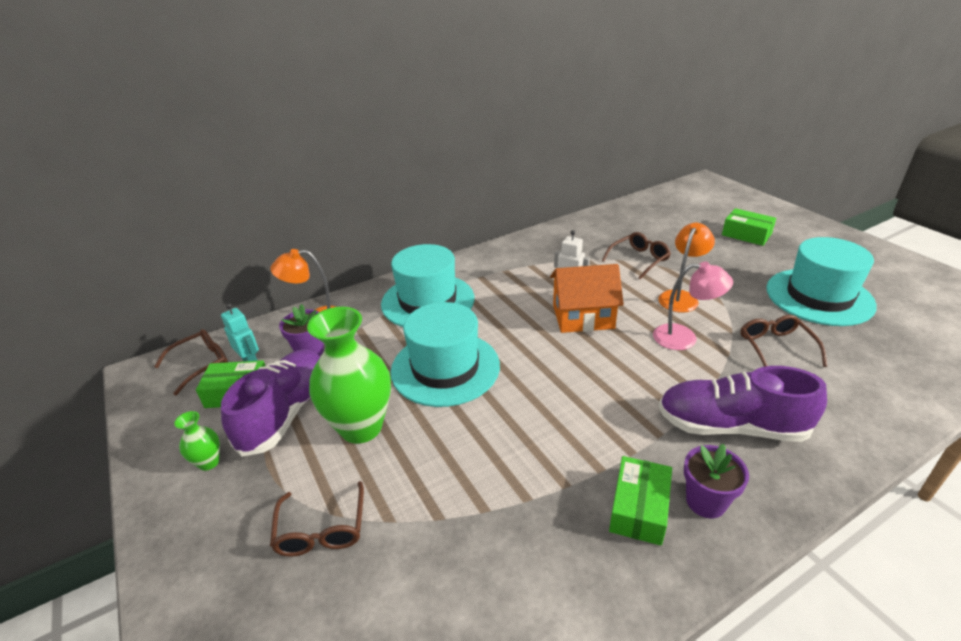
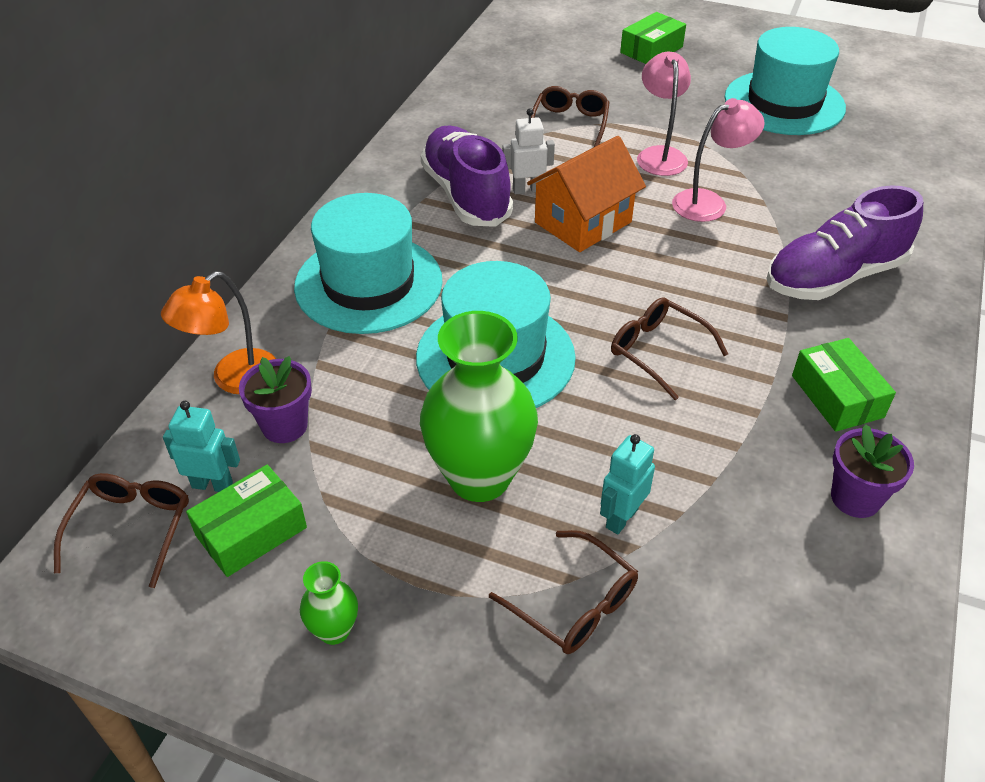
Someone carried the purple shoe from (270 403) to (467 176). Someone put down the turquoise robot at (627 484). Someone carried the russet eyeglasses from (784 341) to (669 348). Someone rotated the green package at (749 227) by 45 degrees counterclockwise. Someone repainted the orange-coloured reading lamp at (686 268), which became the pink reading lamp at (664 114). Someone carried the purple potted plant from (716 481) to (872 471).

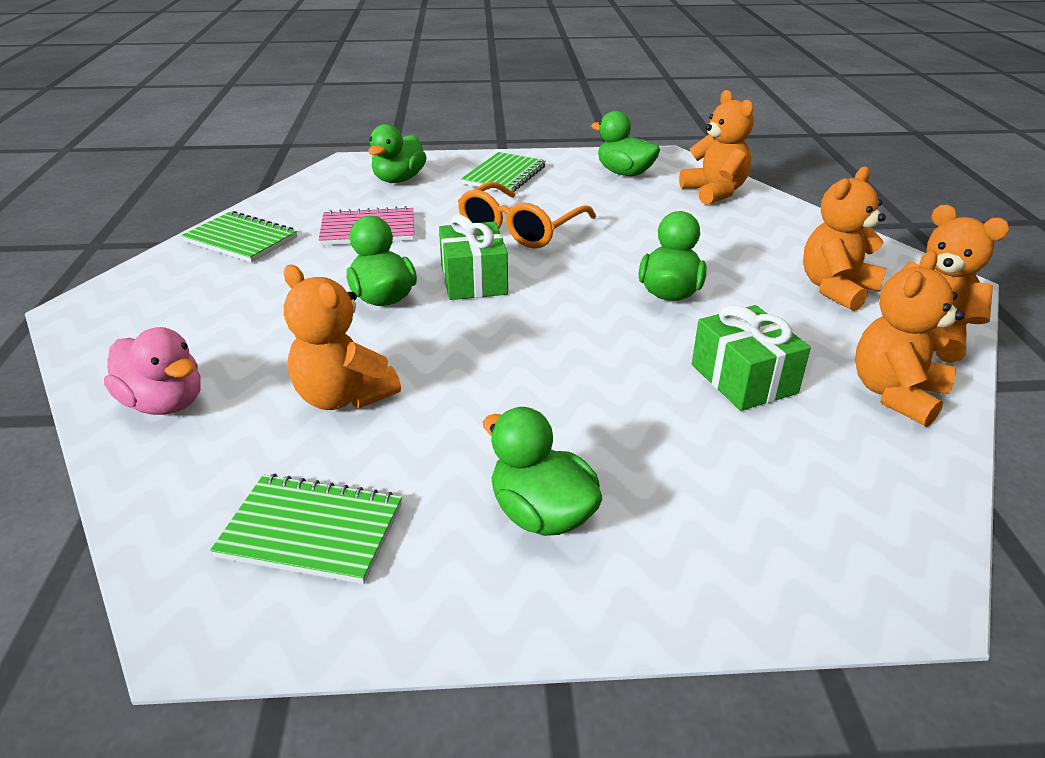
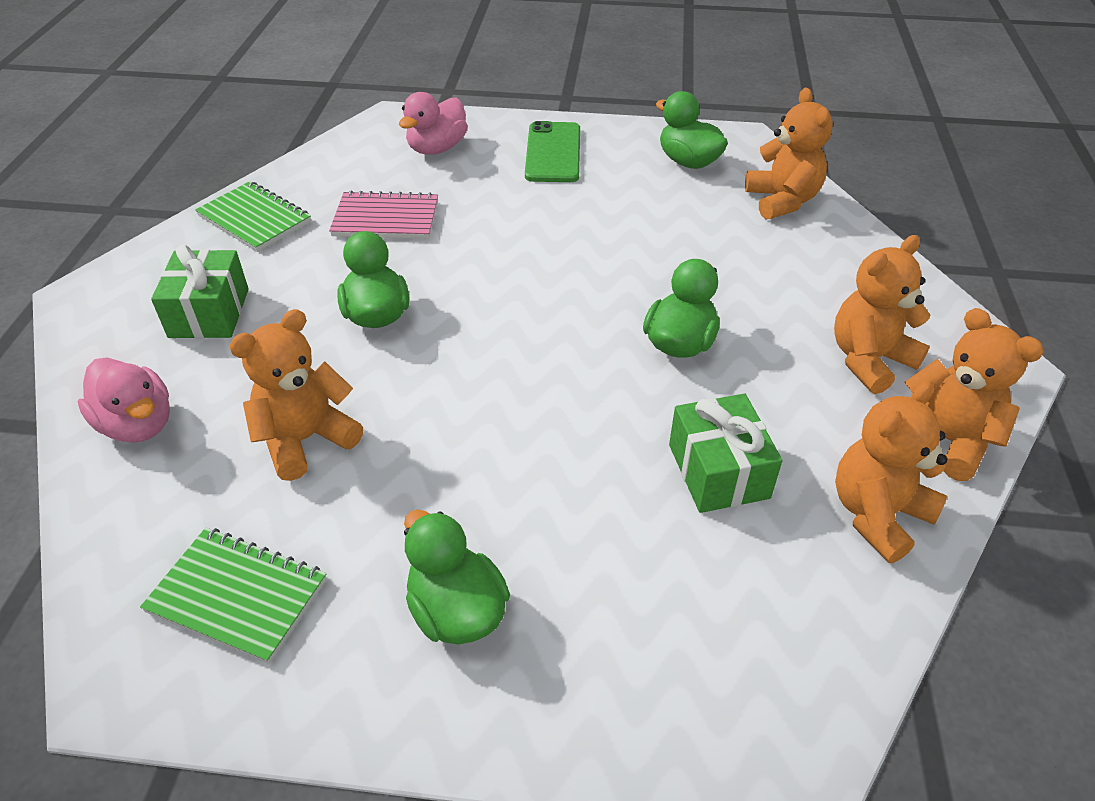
Someone carried the green present from (473 257) to (200 291). Someone rotated the orange-coloured teddy bear at (342 337) by 90 degrees clockwise. Someone repainted the green toy duck at (397 153), which became the pink toy duck at (433 123). Someone swapped the green exercise book at (503 172) for the green phone at (552 151). Someone took away the orange-coloured eyeglasses at (527 215).

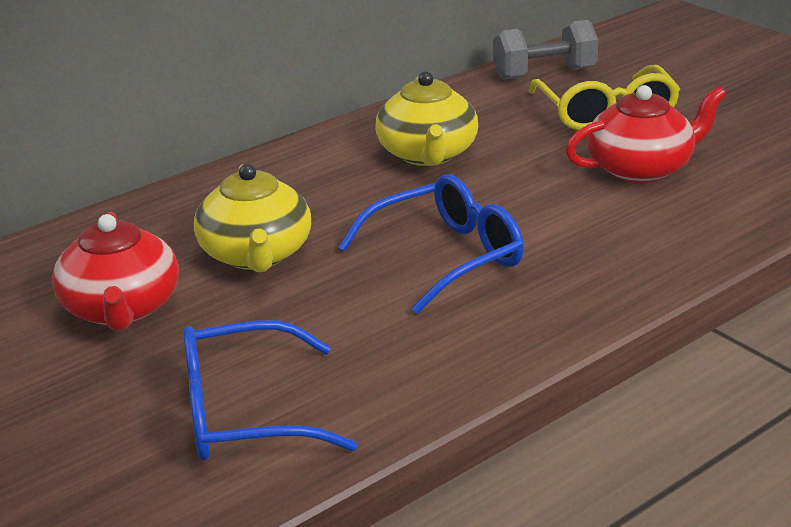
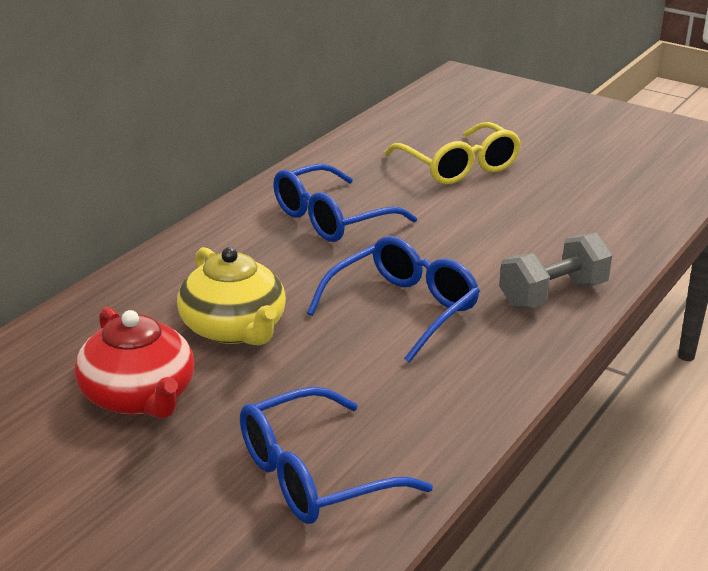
Someone swapped the golden tea pot at (426 118) for the cobalt eyeglasses at (345 202). Someone carried the gray hand weight from (545 50) to (556 270). Someone took away the crimson tea pot at (645 134).

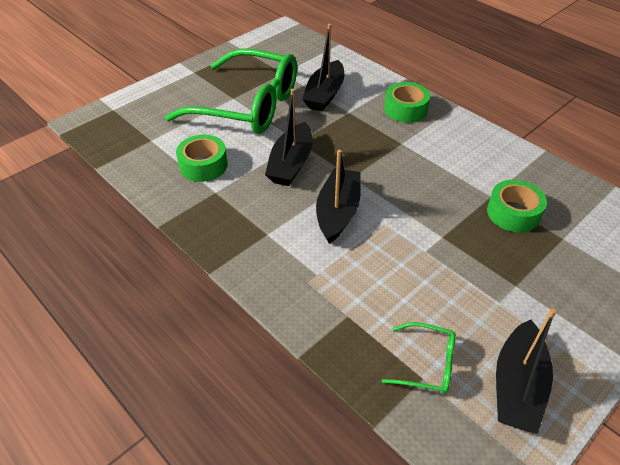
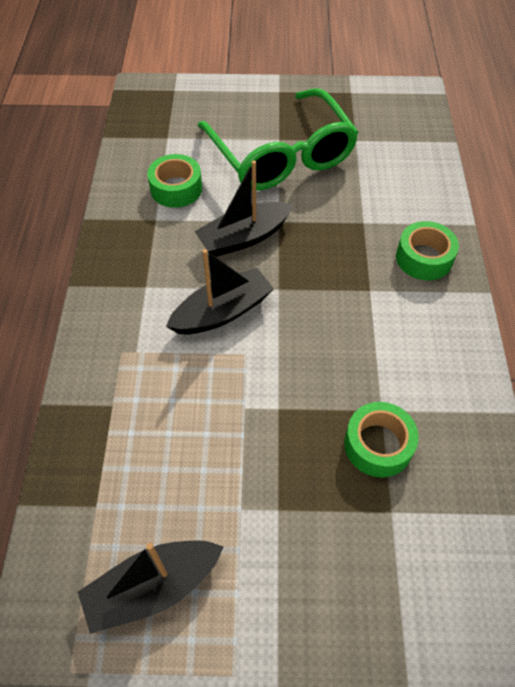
Someone took away the ebony sailboat at (323 67). Someone took away the green eyeglasses at (419 358).

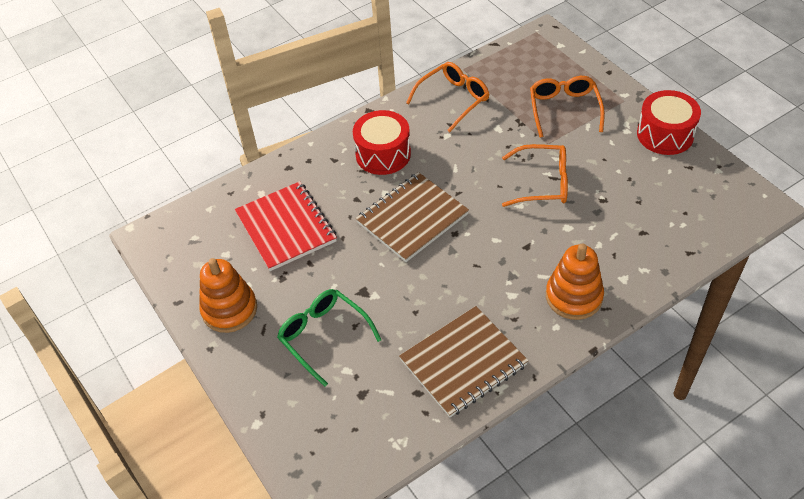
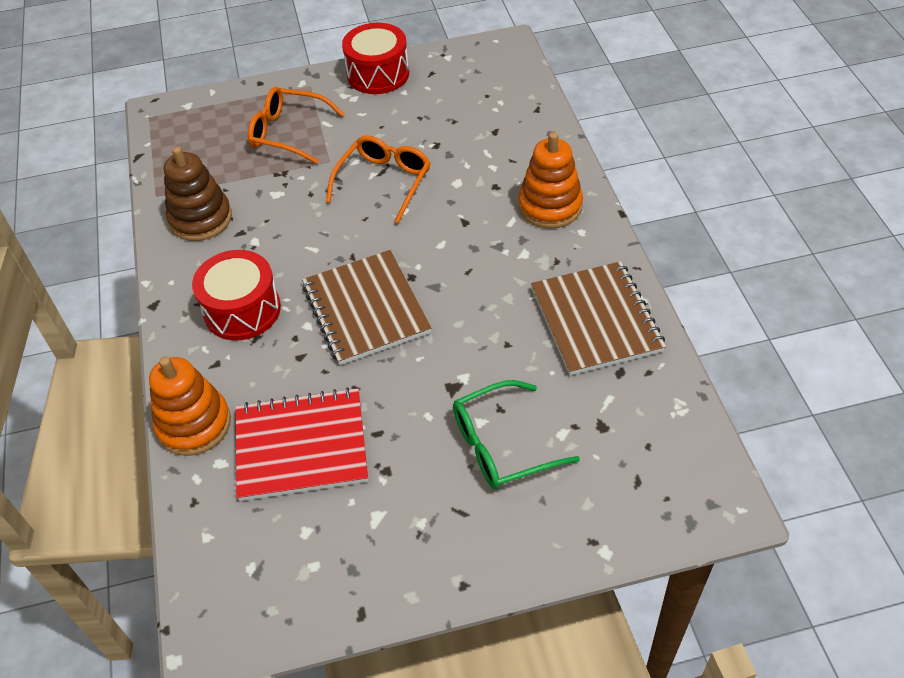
Someone carried the orange-coloured stacking toy from (228 295) to (190 406). Someone swapped the orange-coloured eyeglasses at (447 97) for the russet stacking toy at (198 193).

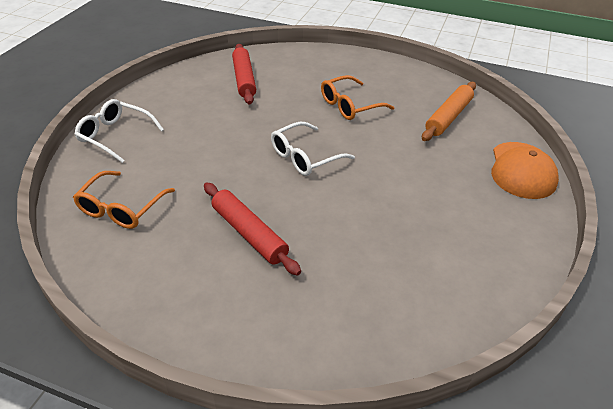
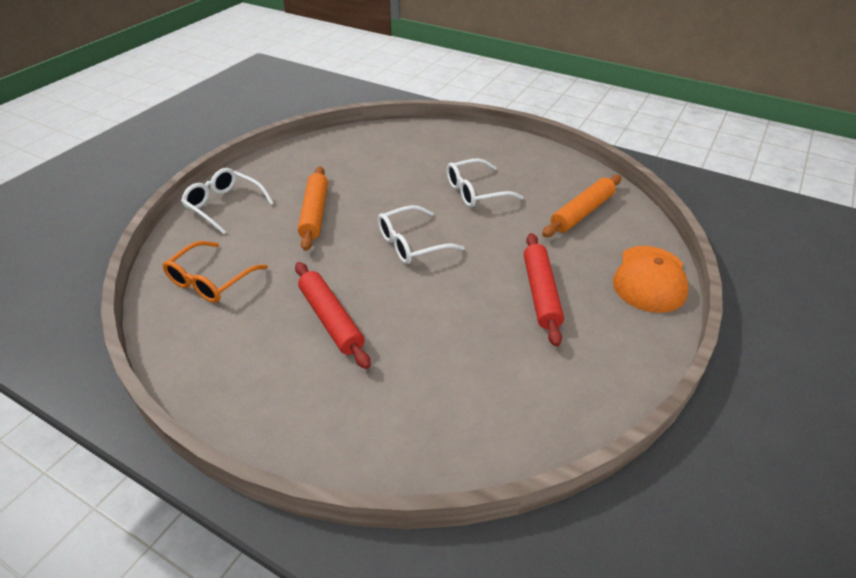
Someone put down the orange-coloured rolling pin at (313 208). Someone repainted the orange-coloured eyeglasses at (358 97), which became the pure white eyeglasses at (485 183). Someone carried the crimson rolling pin from (244 74) to (544 290).

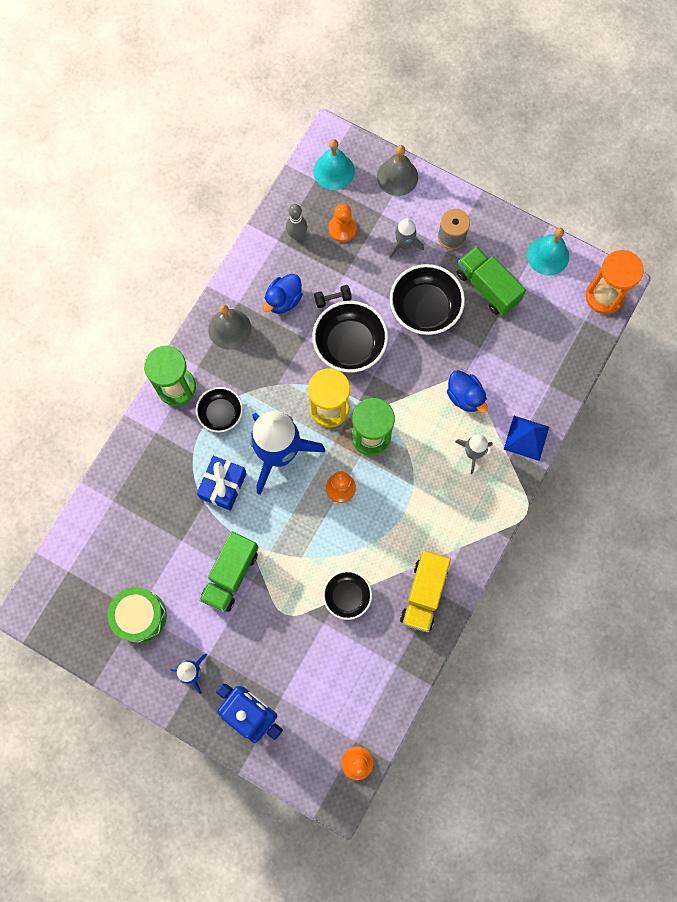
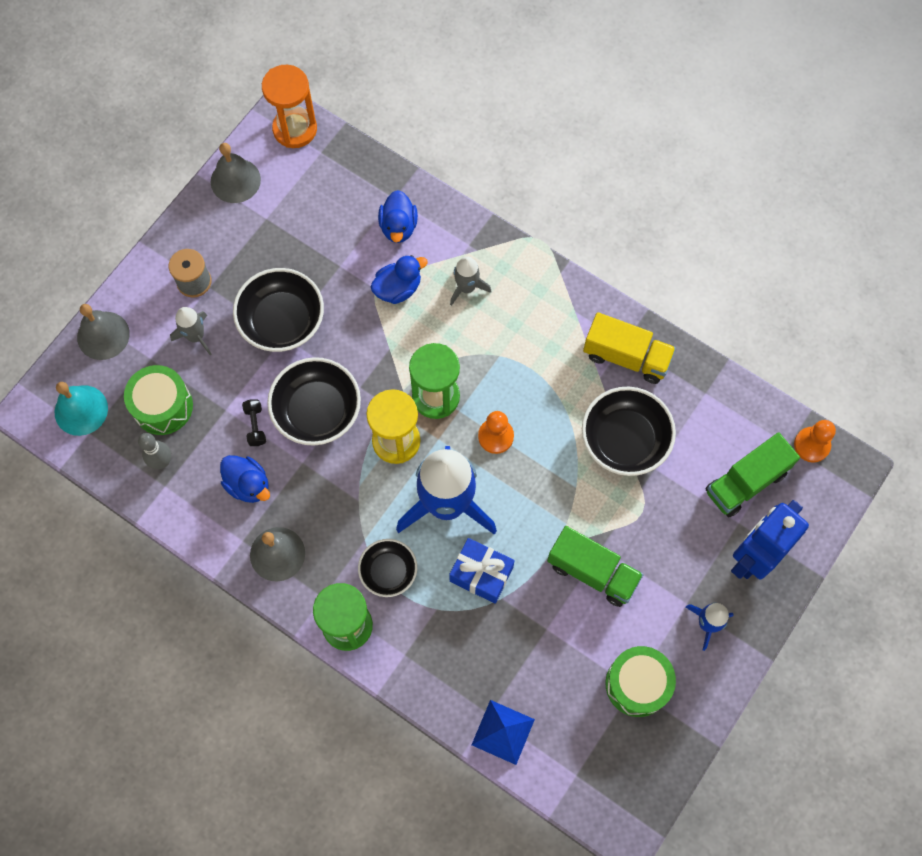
Someone swapped the orange-coloured chess pawn at (343 222) for the green drum at (158 400). Someone repainted the turquoise school bell at (548 252), which became the gray school bell at (236 173). Someone put down the cobalt toy duck at (398 216). Someone carried the cobalt pyramid from (526 438) to (503 732). Someone scaled the ebony deep dish at (347 595) by 1.62. Someone carried the green lorry from (491 281) to (753 474).

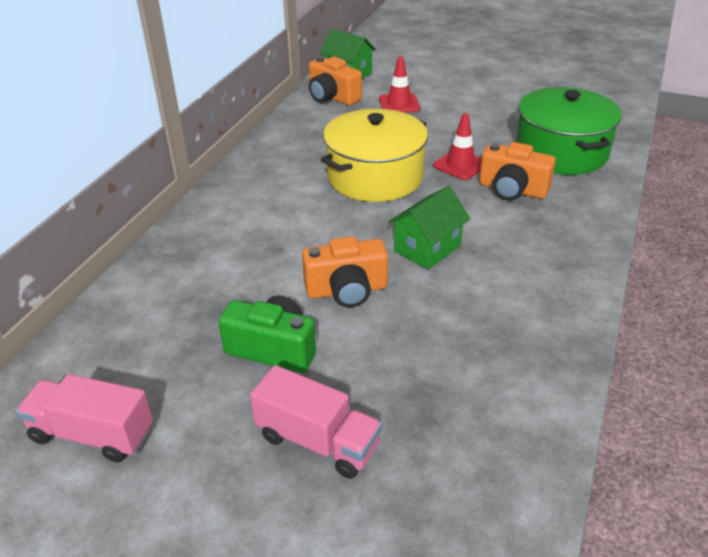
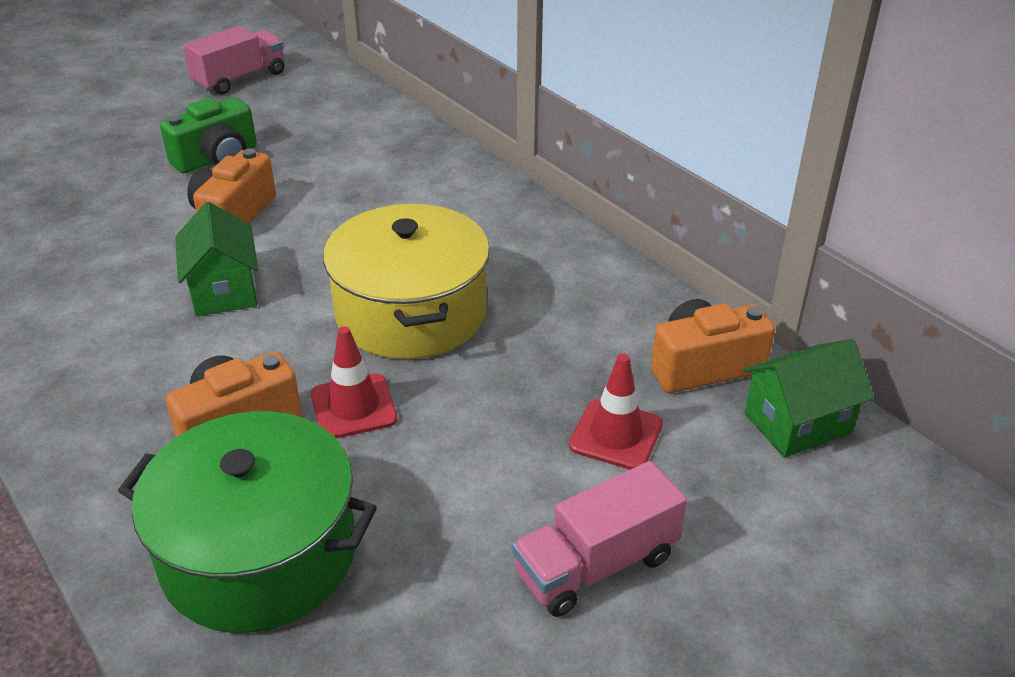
Someone carried the pink lorry from (316 422) to (599 539).

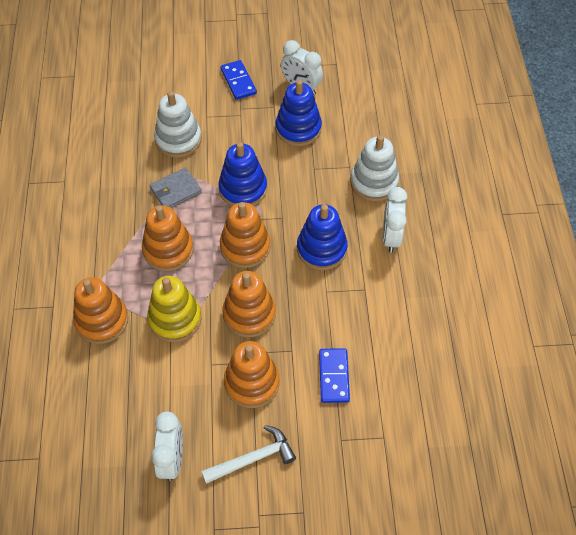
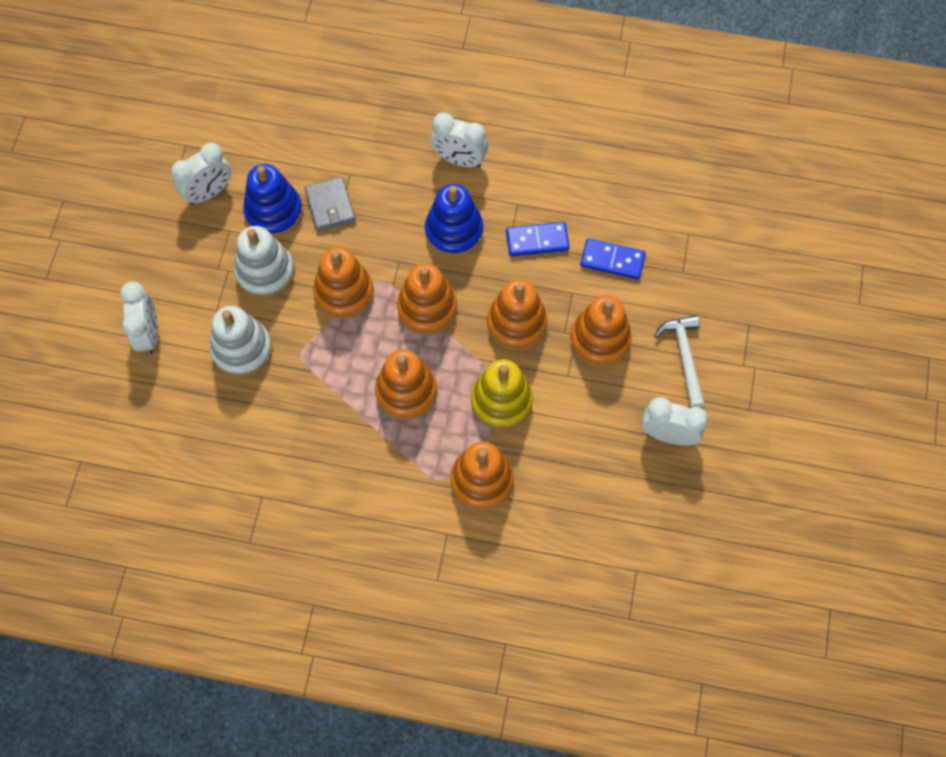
Someone put down the pure white clock at (139 318). Someone carried the pure white stacking toy from (374 168) to (264 262). Someone carried the gray card wallet from (176 188) to (330 204). Someone repainted the cobalt stacking toy at (242 174), which became the orange-coloured stacking toy at (343 283). Someone carried the cobalt domino from (238 80) to (538 239).

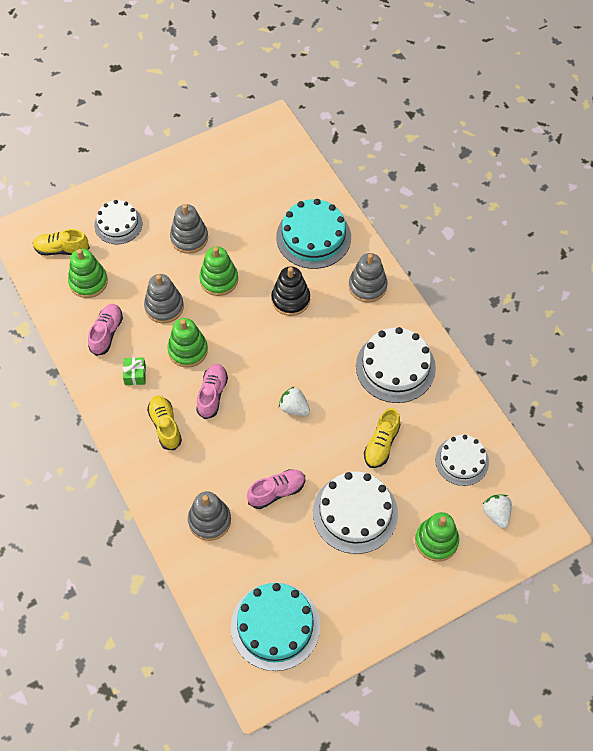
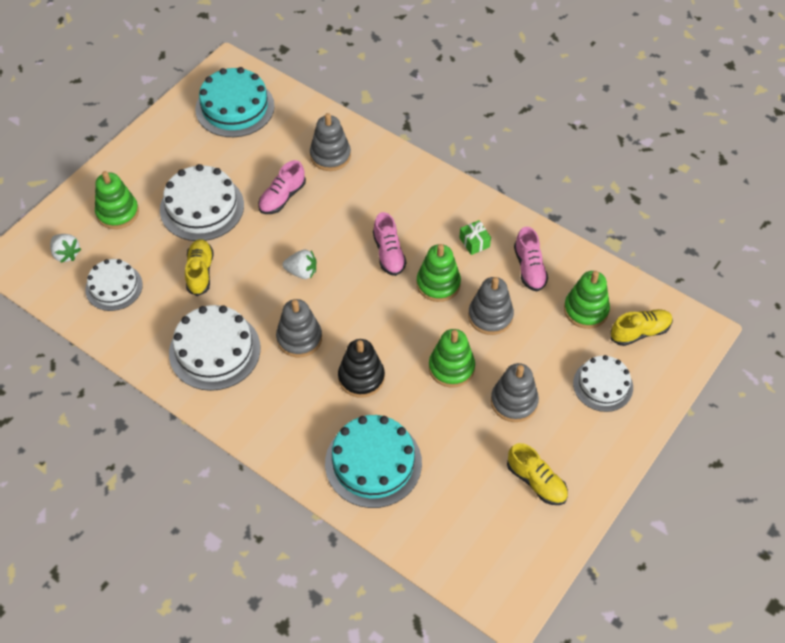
Someone carried the gray stacking toy from (368 278) to (299 328). Someone carried the golden shoe from (164 423) to (537 474).

